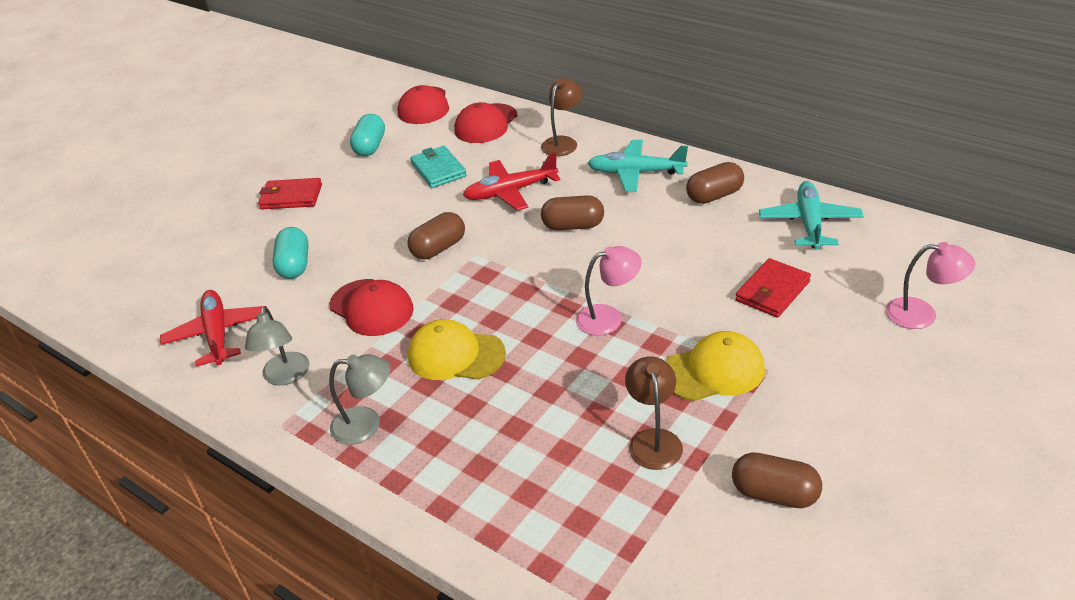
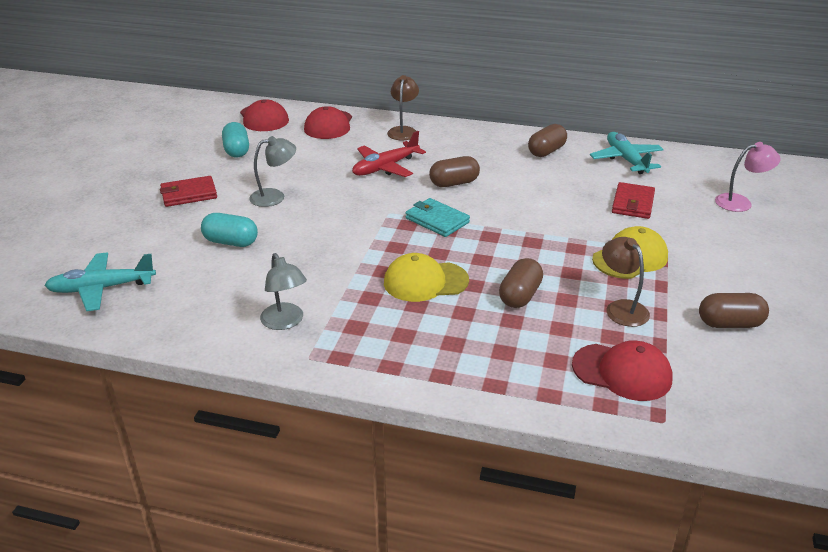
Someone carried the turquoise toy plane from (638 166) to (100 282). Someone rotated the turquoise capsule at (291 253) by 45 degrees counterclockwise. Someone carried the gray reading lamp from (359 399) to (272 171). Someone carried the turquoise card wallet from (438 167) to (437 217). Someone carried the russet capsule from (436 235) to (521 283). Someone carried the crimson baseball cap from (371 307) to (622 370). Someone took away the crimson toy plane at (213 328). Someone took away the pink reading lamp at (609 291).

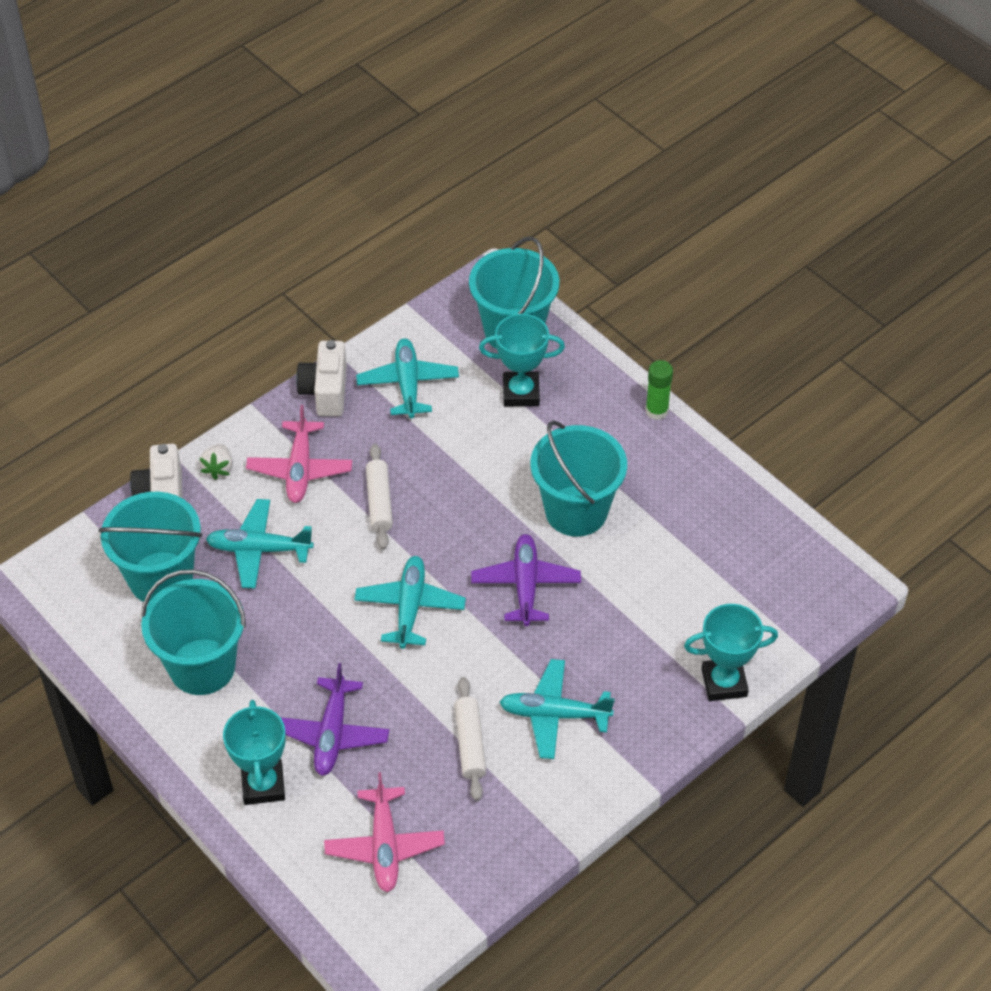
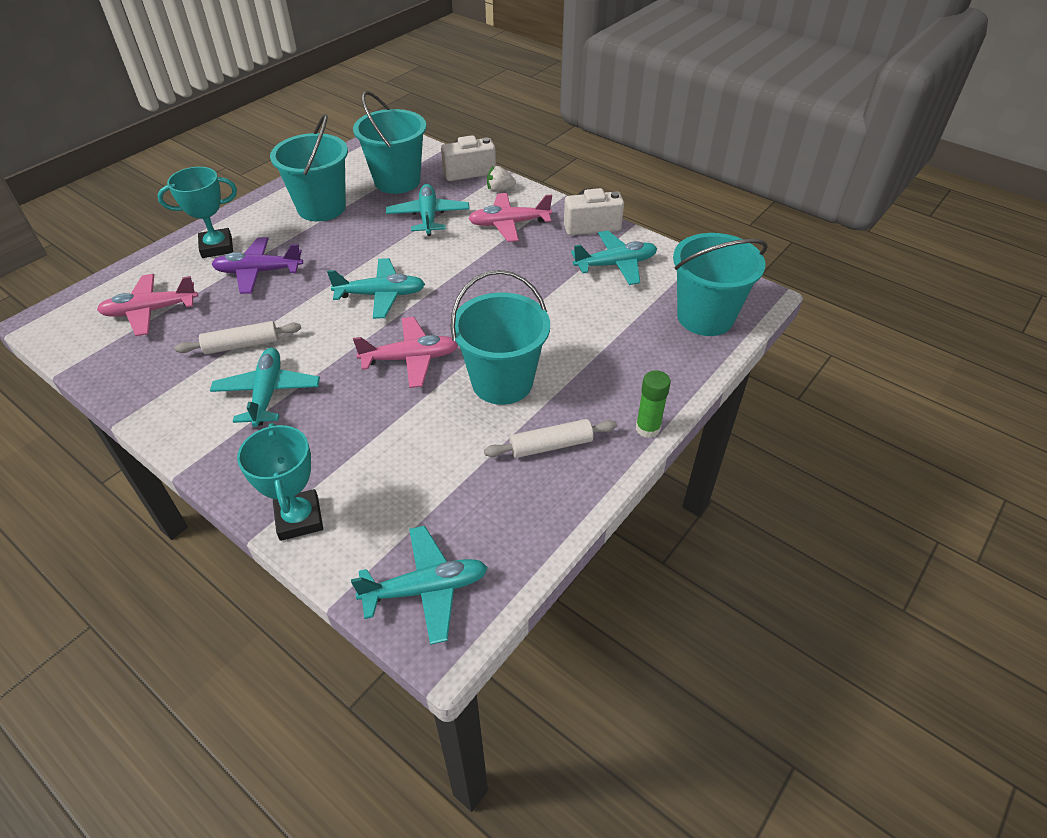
Someone put down the turquoise toy plane at (419 585). Someone repainted the purple toy plane at (526 580), which became the pink toy plane at (405 352). Someone carried the pure white rolling pin from (379 497) to (550 438). Someone took away the turquoise prize cup at (522 360).

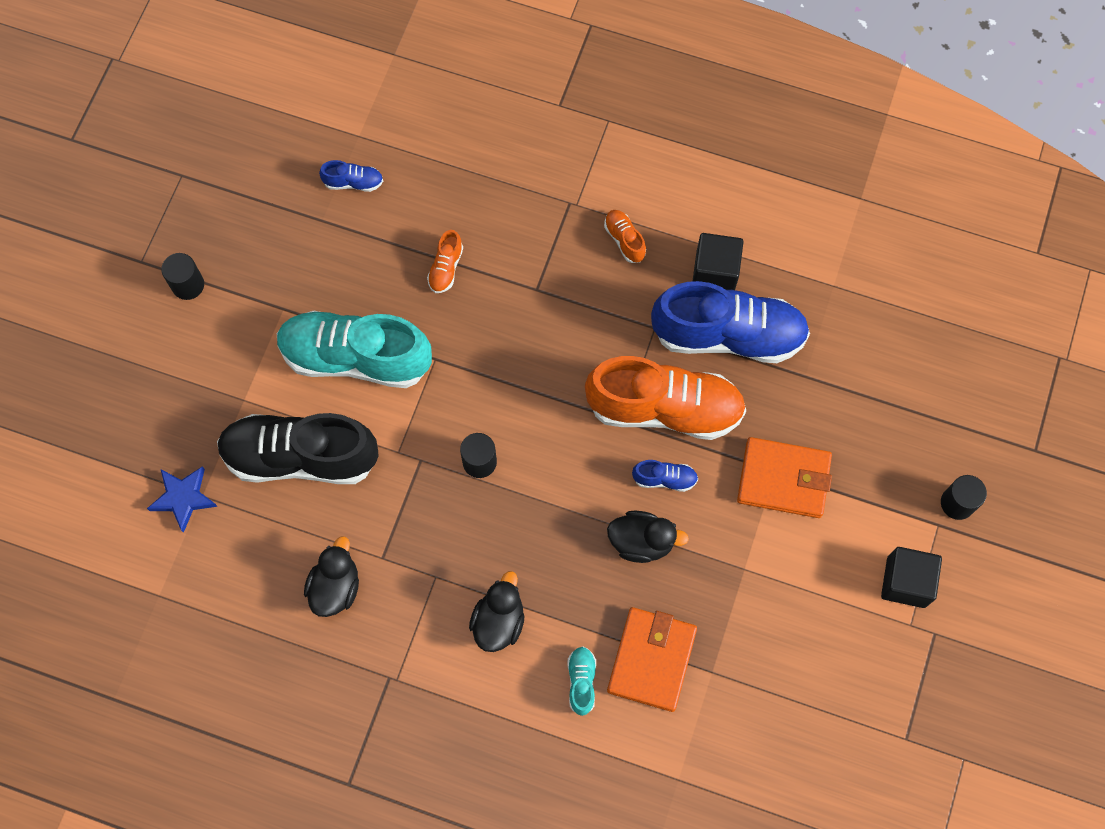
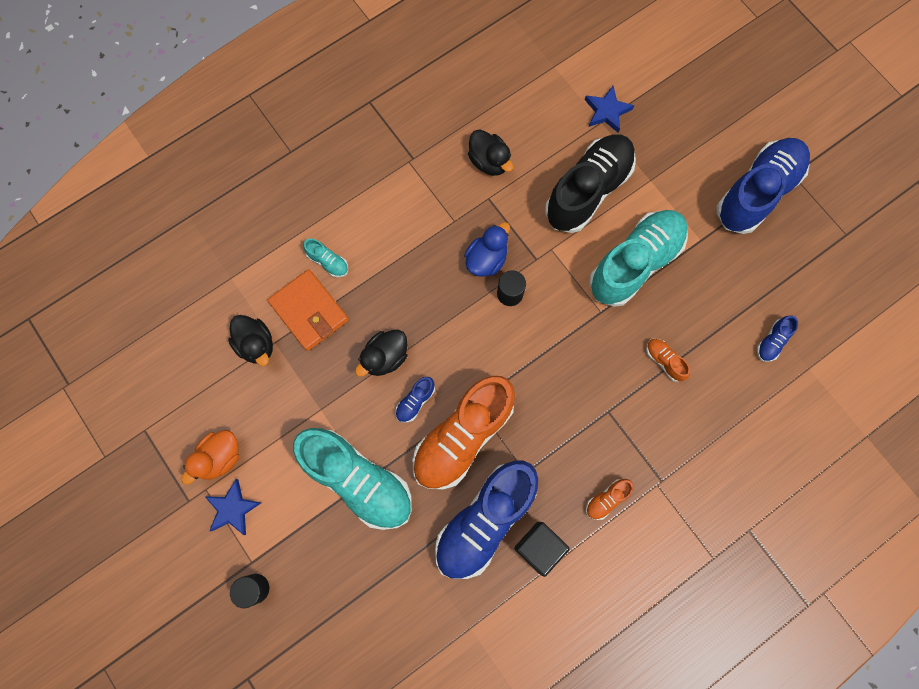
Someone put down the orange-coloured toy duck at (210 457). Someone swapped the ebony cube at (911 577) for the cobalt star at (233 507). Someone carried the ebony toy duck from (496 611) to (250 340). Someone swapped the orange-coloured card wallet at (784 477) for the turquoise shoe at (352 479). Someone put down the cobalt toy duck at (487 249). Someone rotated the orange-coloured shoe at (625 236) by 135 degrees clockwise. Someone swapped the ebony cylinder shape at (182 276) for the cobalt shoe at (763 186).

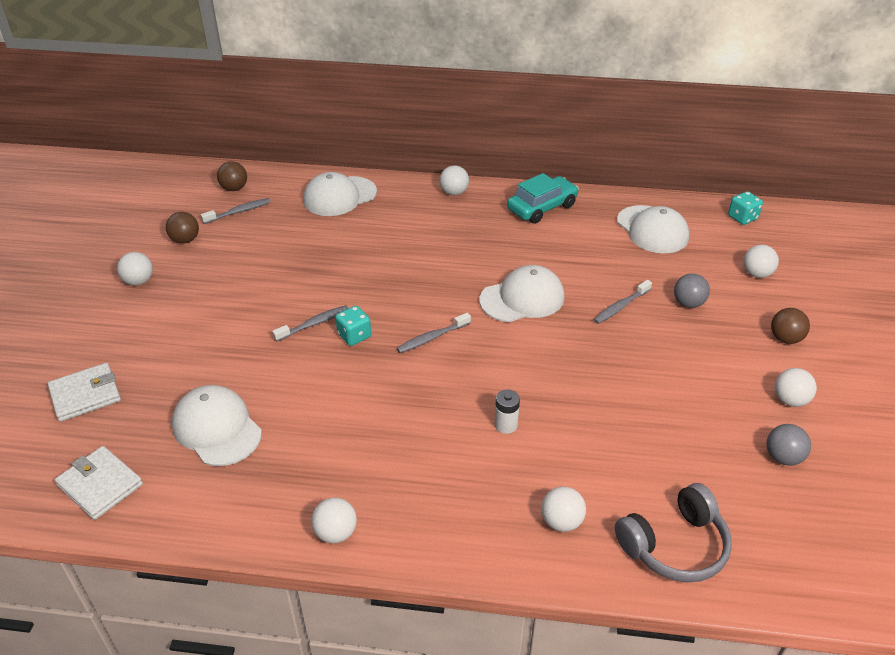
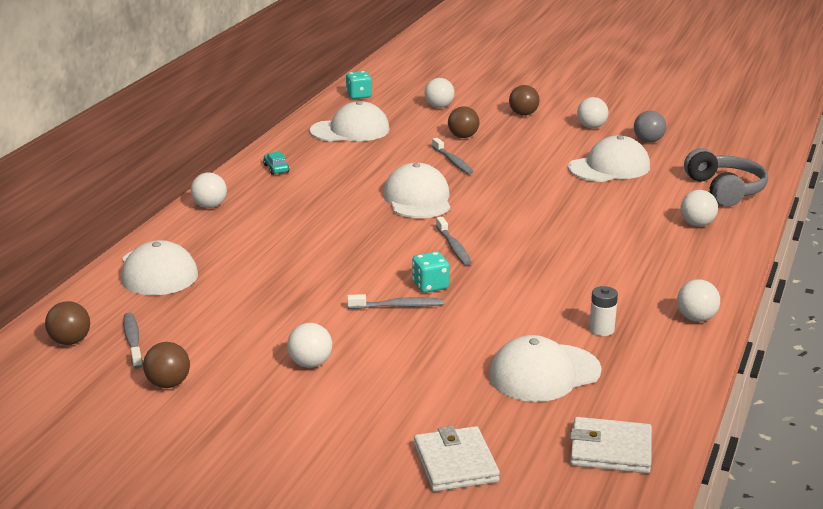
Someone scaled the turquoise toy car at (543 198) by 0.47. Someone carried the pure white play ball from (135 268) to (309 345). Someone rotated the gray toothbrush at (310 323) by 105 degrees clockwise. Someone repainted the gray play ball at (692 290), which became the russet play ball at (463 122). Someone put down the pure white baseball cap at (609 158). Someone rotated the pure white card wallet at (99 483) by 45 degrees clockwise. Someone carried the pure white AA battery from (507 411) to (603 311).

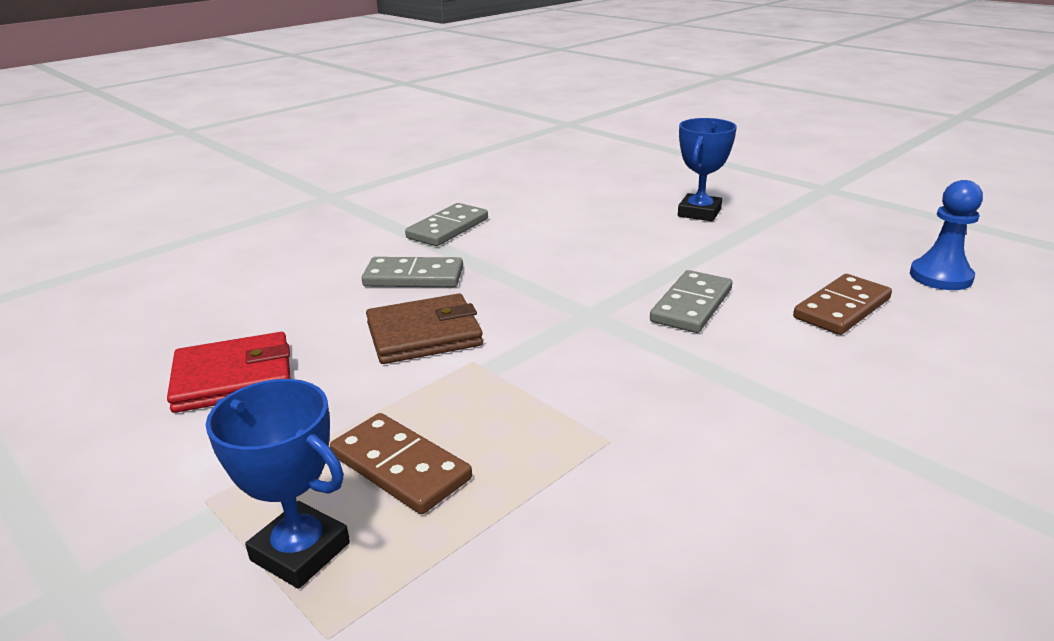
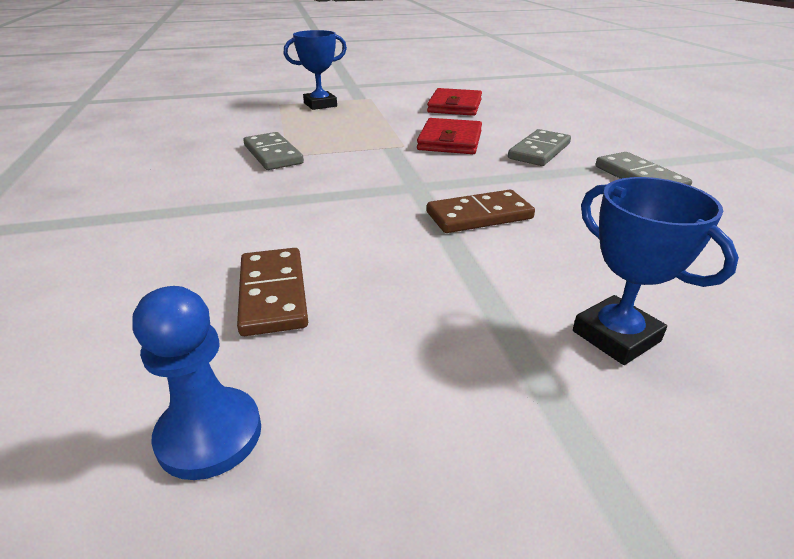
Someone carried the gray domino from (691 301) to (273 151). Someone repainted the russet card wallet at (424 329), which became the crimson card wallet at (449 136). Someone carried the russet domino from (401 463) to (481 211).

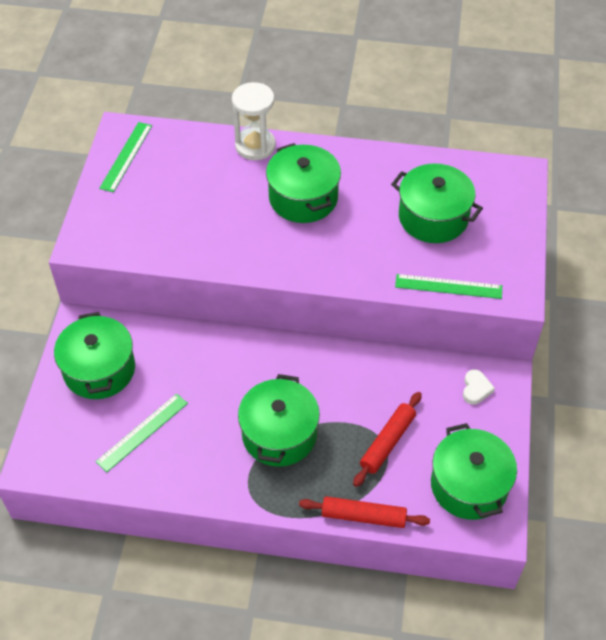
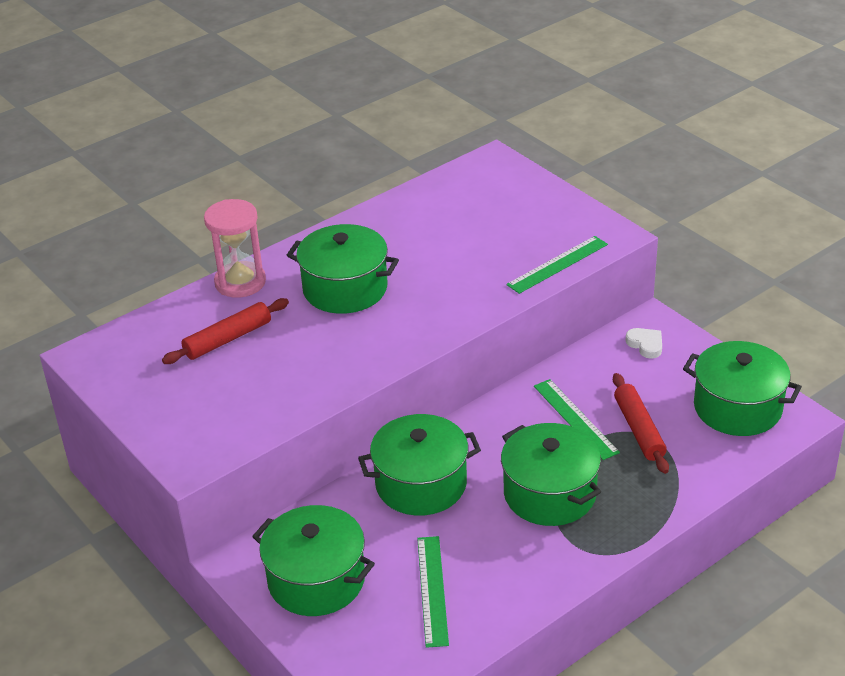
Someone carried the crimson rolling pin from (364 512) to (225 331). Someone repainted the pure white sand timer at (254 121), which became the pink sand timer at (235 248). Someone carried the green stockpot from (437 203) to (419 465). Someone carried the green ruler from (125 157) to (577 419).

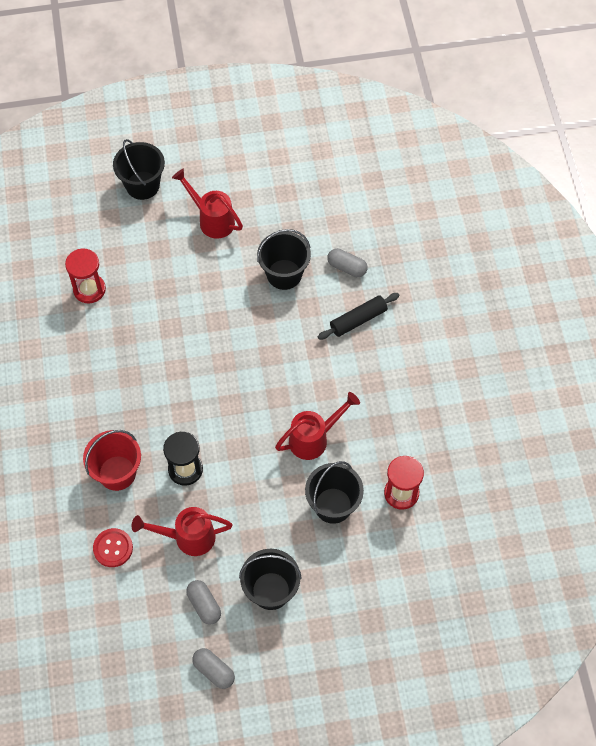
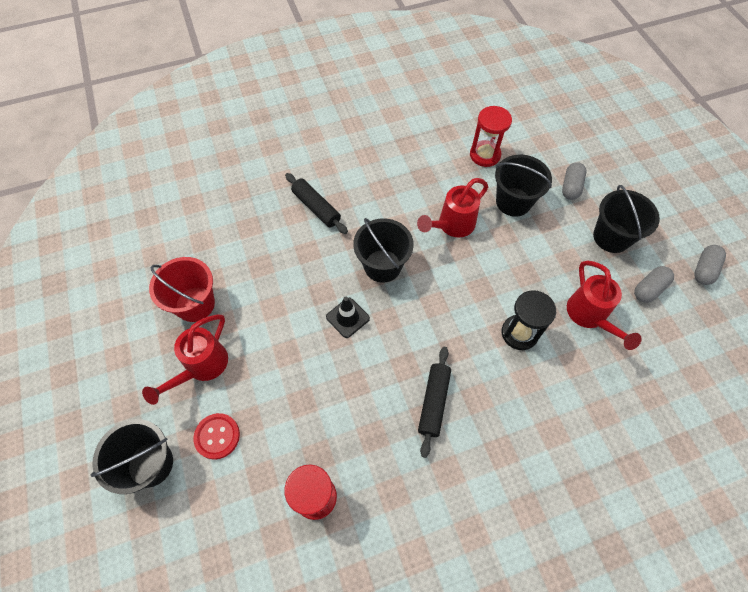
Someone carried the crimson pail from (112 460) to (182 289). Someone carried the crimson button from (113 547) to (216 436). Someone put down the ebony traffic cone at (348 317). Someone carried the ebony pail from (284 259) to (383 250). Someone rotated the crimson sprinkling can at (317 426) by 90 degrees counterclockwise. Someone put down the ebony rolling pin at (434 402). Someone carried the gray capsule from (347 262) to (574 181).

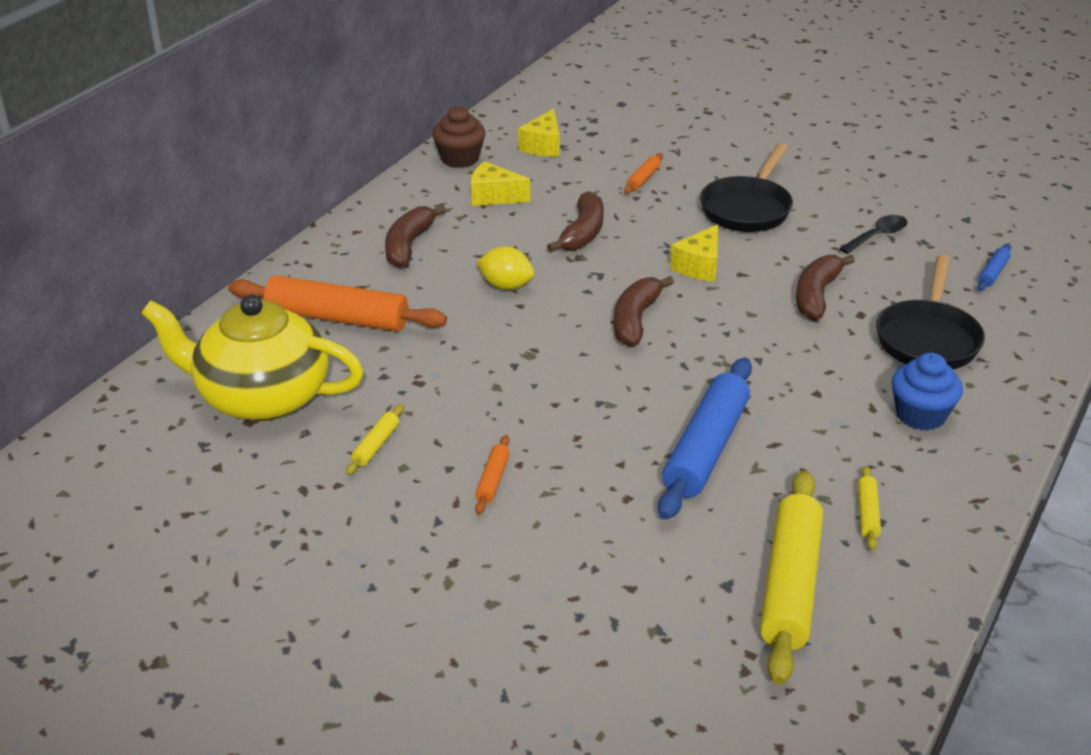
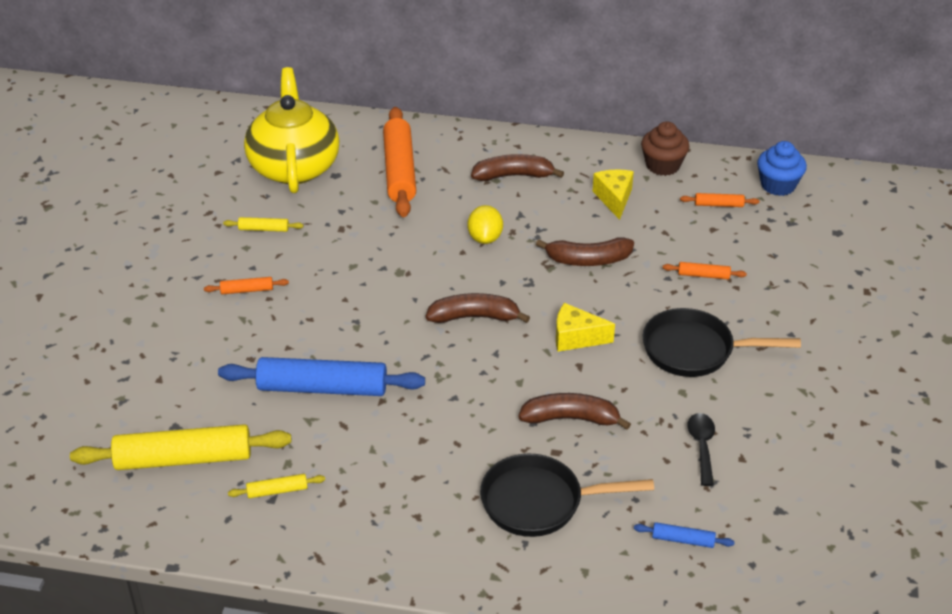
Someone swapped the golden piece of cheese at (539 132) for the orange-coloured rolling pin at (719 200). Someone rotated the ebony teaspoon at (873 234) by 120 degrees counterclockwise. Someone carried the cobalt muffin from (927 391) to (782 168).

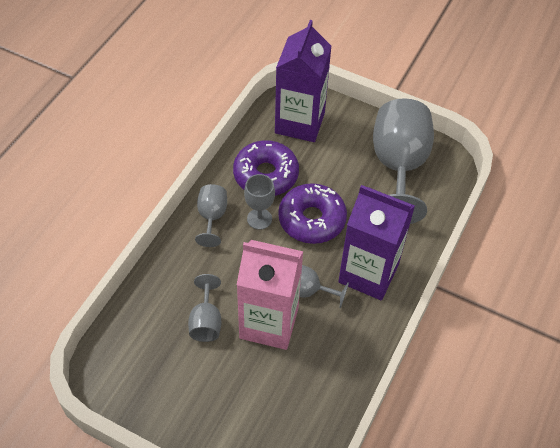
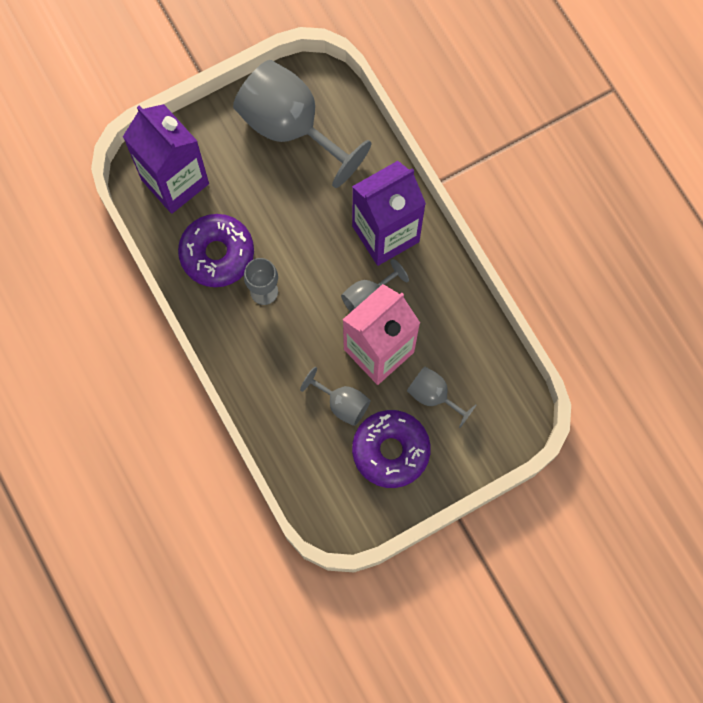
Someone carried the purple donut from (312 213) to (391 449). Someone carried the gray chalice from (211 215) to (442 397).

